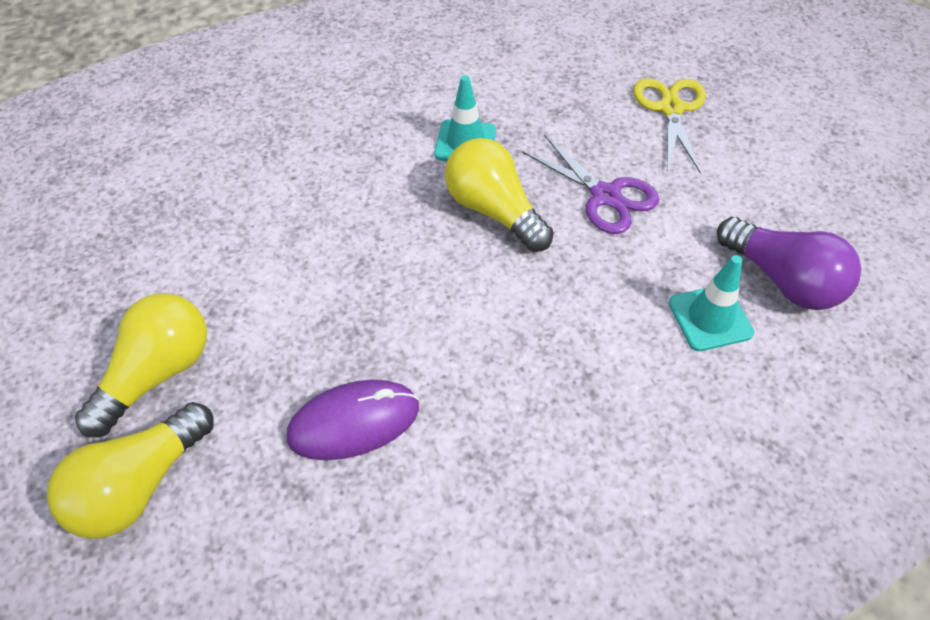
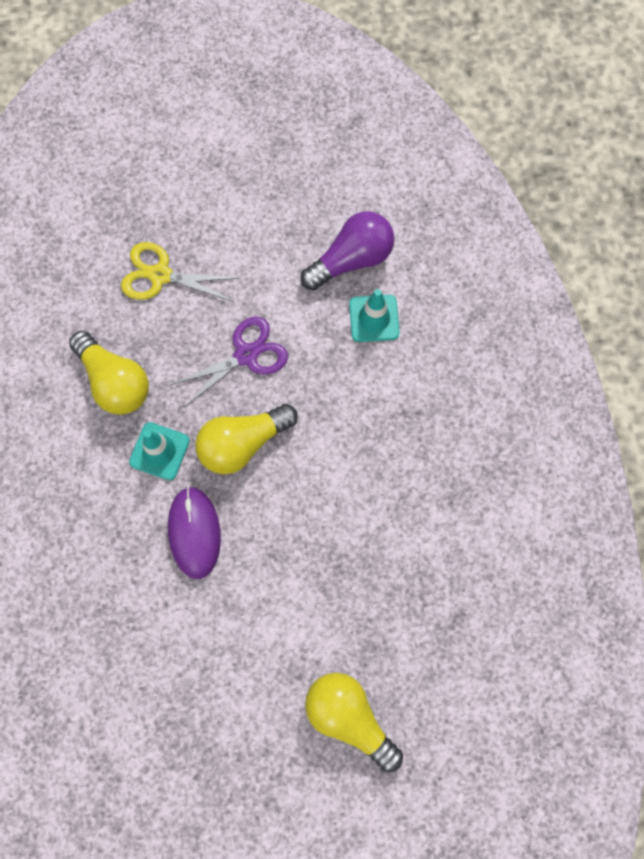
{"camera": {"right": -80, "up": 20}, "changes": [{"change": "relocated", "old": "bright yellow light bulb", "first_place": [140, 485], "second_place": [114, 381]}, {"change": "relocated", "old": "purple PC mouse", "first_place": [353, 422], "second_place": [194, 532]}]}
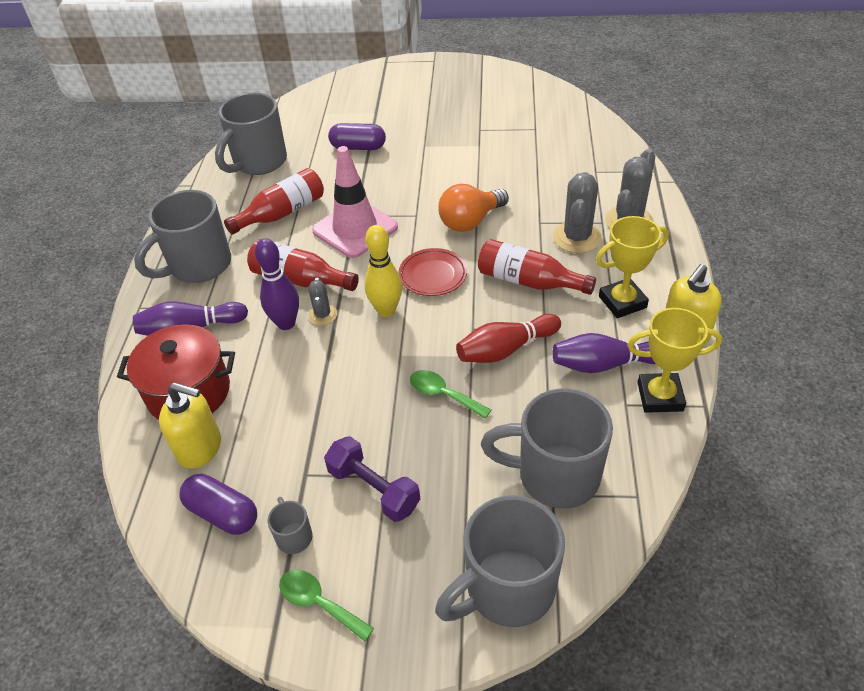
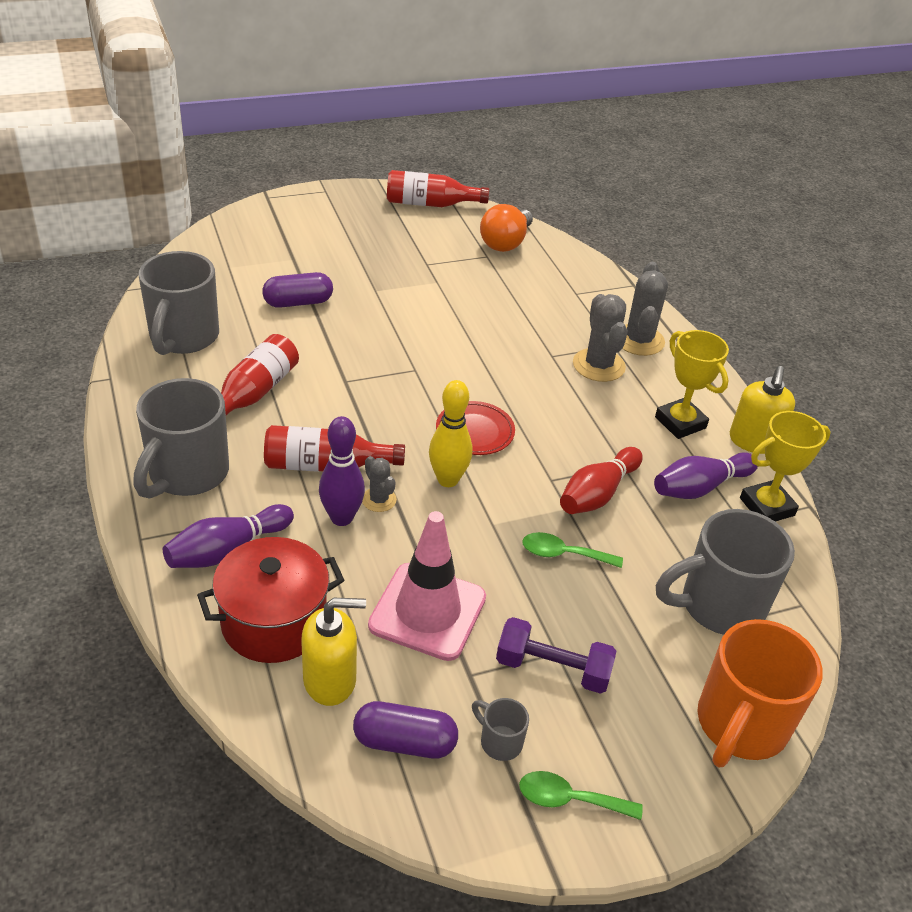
{"camera": {"right": -30, "up": -5}, "changes": [{"change": "relocated", "old": "rose-pink traffic cone", "first_place": [355, 229], "second_place": [427, 611]}, {"change": "colour", "old": "grey tea mug", "new": "orange tea mug", "first_place": [507, 589], "second_place": [740, 725]}, {"change": "relocated", "old": "orange light bulb", "first_place": [470, 221], "second_place": [505, 243]}, {"change": "relocated", "old": "red bottle", "first_place": [528, 281], "second_place": [430, 204]}, {"change": "spun", "old": "bright yellow award cup", "first_place": [622, 302], "second_place": [680, 422], "degrees": -75}]}
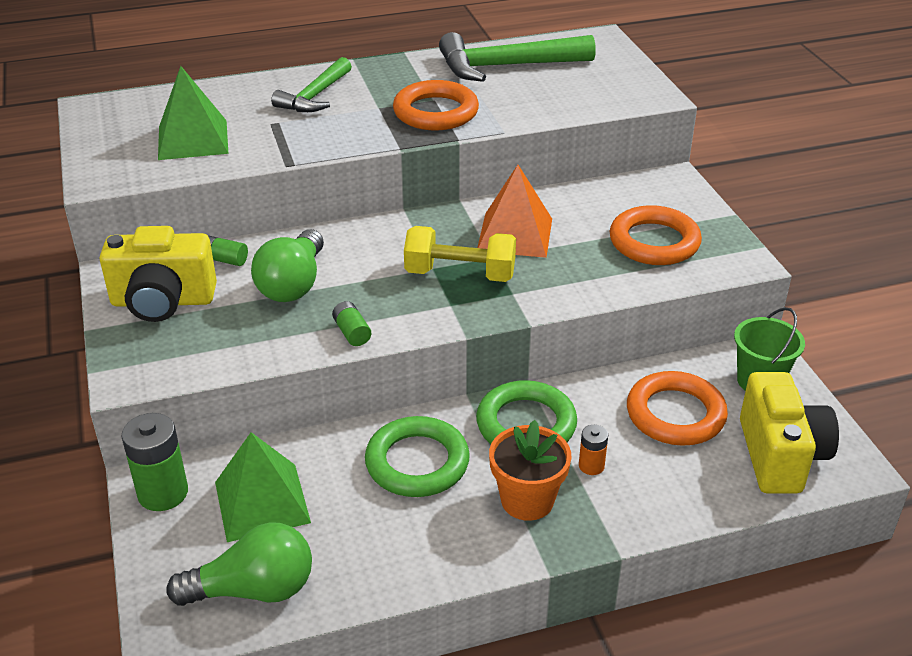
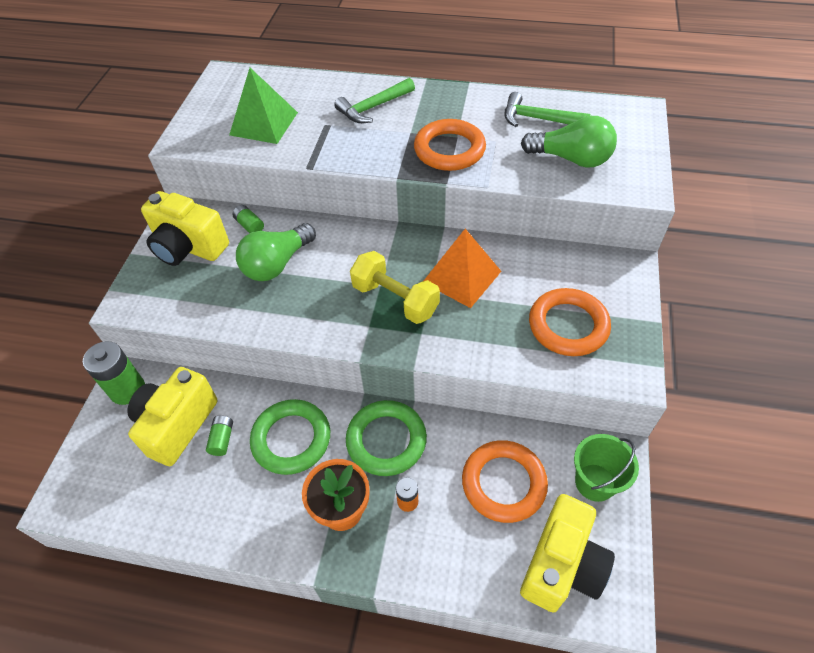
{"camera": {"right": 30, "up": 15}, "changes": [{"change": "relocated", "old": "emerald light bulb", "first_place": [253, 589], "second_place": [571, 159]}, {"change": "exchanged", "old": "emerald pyramid", "new": "bright yellow camera", "first_place": [262, 502], "second_place": [177, 425]}, {"change": "relocated", "old": "emerald power cell", "first_place": [352, 332], "second_place": [222, 439]}, {"change": "size", "old": "emerald hammer", "first_place": [505, 66], "second_place": [537, 119], "factor": 0.64}]}
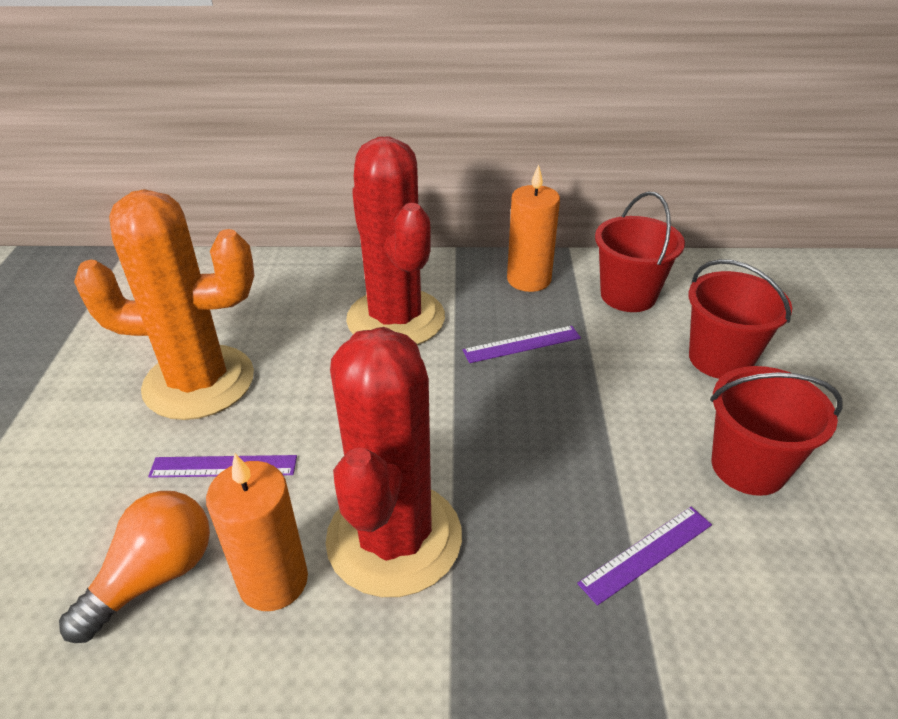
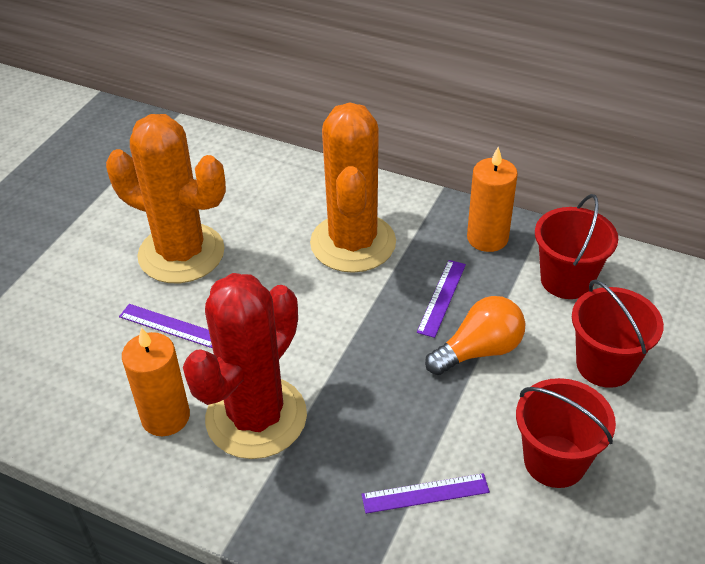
{"camera": {"right": 25, "up": 5}, "changes": [{"change": "relocated", "old": "orange light bulb", "first_place": [155, 576], "second_place": [479, 351]}, {"change": "colour", "old": "red prickly plant", "new": "orange prickly plant", "first_place": [396, 319], "second_place": [353, 243]}, {"change": "spun", "old": "purple straightedge", "first_place": [522, 344], "second_place": [441, 297], "degrees": -75}]}
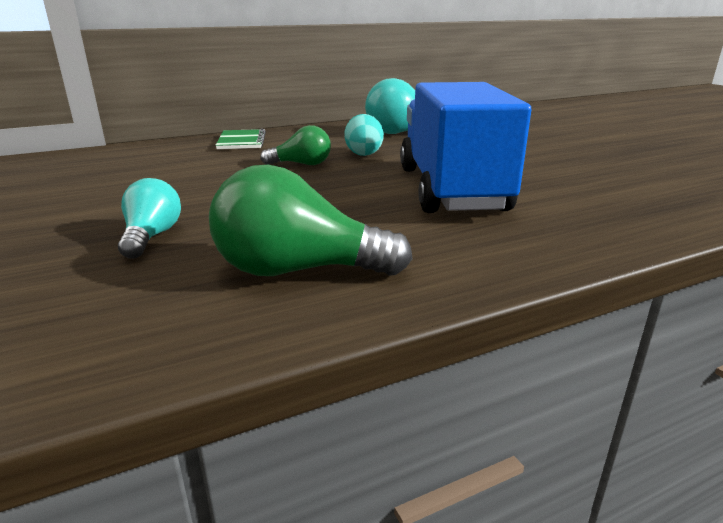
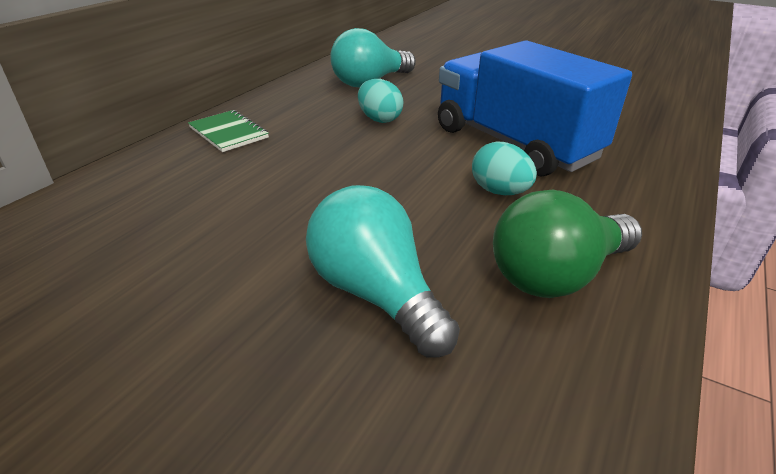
{"camera": {"right": -35, "up": 10}, "changes": [{"change": "size", "old": "turquoise light bulb", "first_place": [151, 237], "second_place": [376, 294], "factor": 1.68}, {"change": "missing", "old": "emerald light bulb", "first_place": [301, 164]}, {"change": "appeared", "new": "turquoise egg", "second_place": [499, 191]}]}
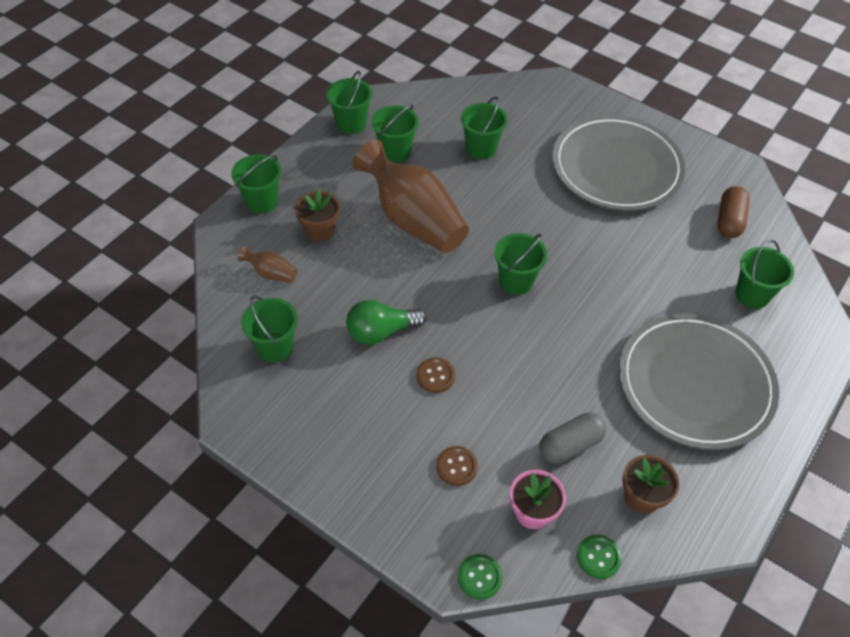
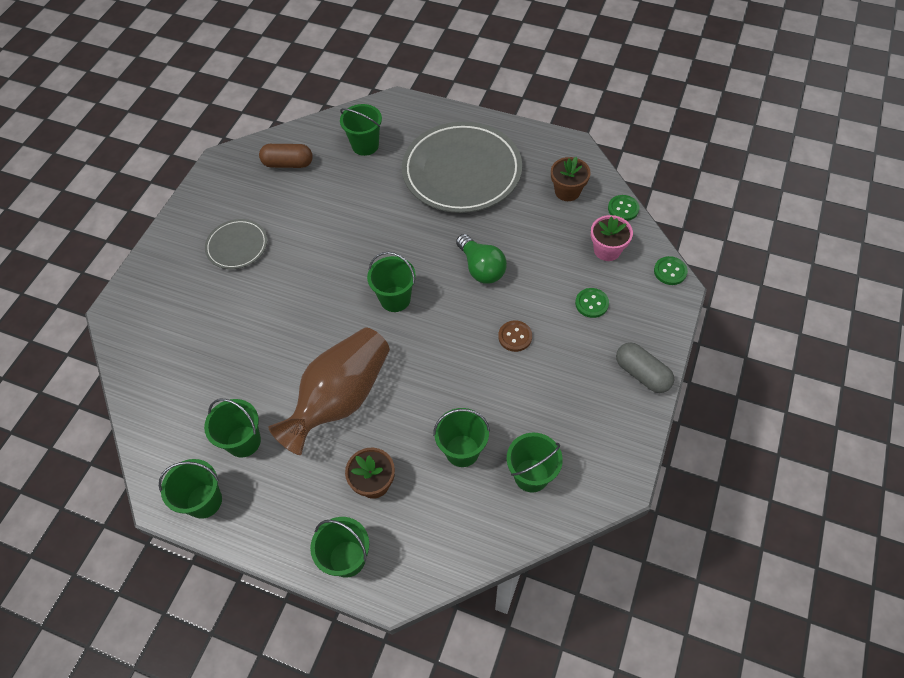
{"camera": {"right": -100, "up": 5}, "changes": [{"change": "missing", "old": "dark brown tall vase", "first_place": [271, 273]}, {"change": "relocated", "old": "emerald light bulb", "first_place": [381, 332], "second_place": [481, 268]}, {"change": "colour", "old": "dark brown button", "new": "emerald button", "first_place": [456, 466], "second_place": [591, 303]}, {"change": "relocated", "old": "emerald sand bucket", "first_place": [481, 148], "second_place": [462, 451]}, {"change": "relocated", "old": "grey pill shape", "first_place": [570, 445], "second_place": [642, 374]}, {"change": "size", "old": "grey plate", "first_place": [616, 168], "second_place": [237, 246], "factor": 0.49}]}
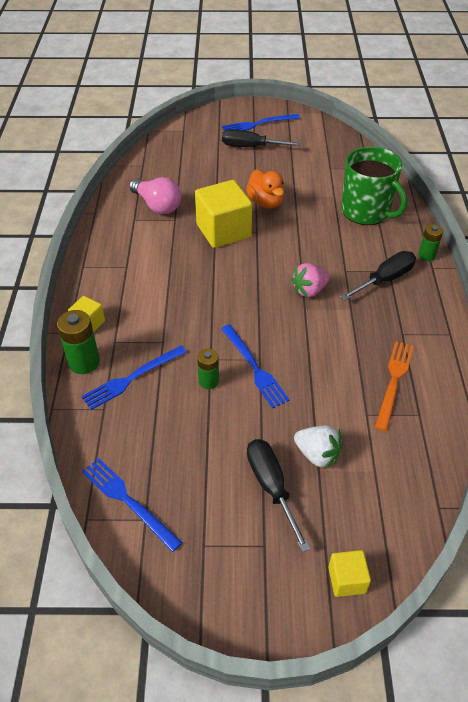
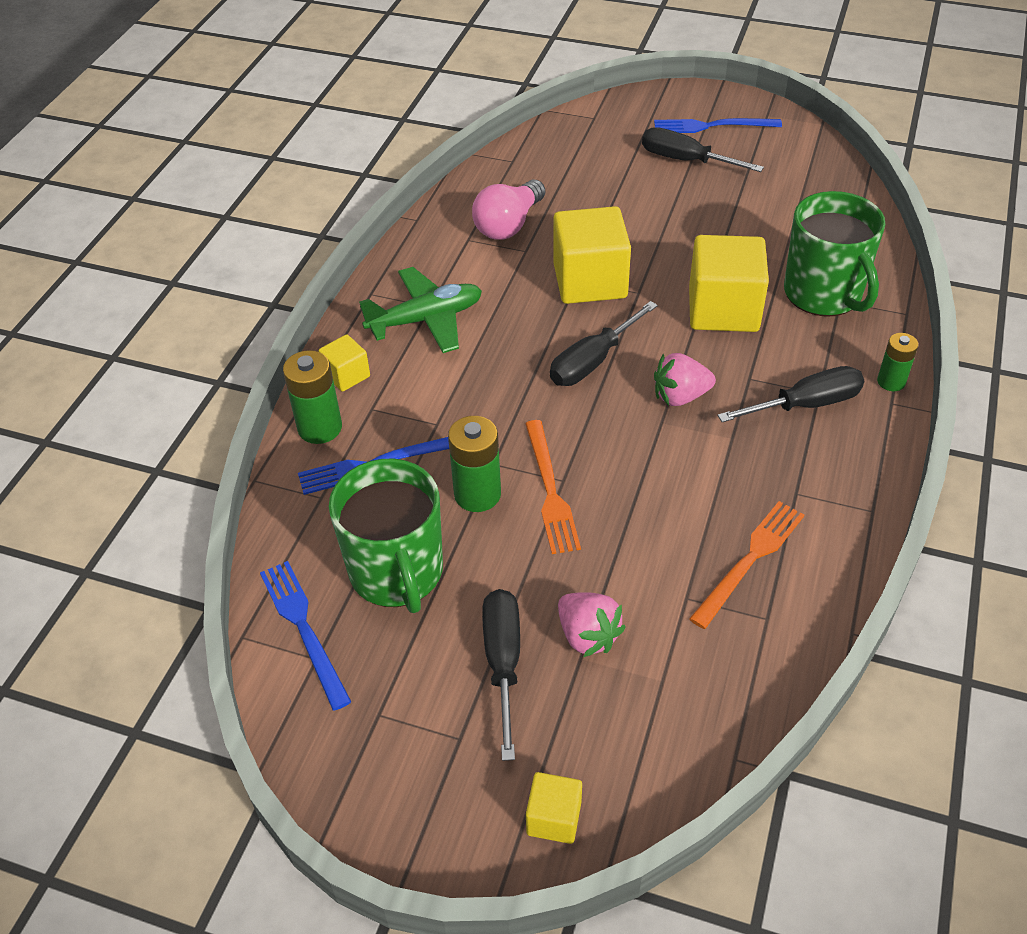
{"camera": {"right": 20, "up": 0}, "changes": [{"change": "spun", "old": "rose-pink light bulb", "first_place": [157, 205], "second_place": [509, 225], "degrees": 60}, {"change": "size", "old": "emerald power cell", "first_place": [209, 381], "second_place": [477, 494], "factor": 1.56}, {"change": "colour", "old": "royal blue table fork", "new": "orange table fork", "first_place": [254, 368], "second_place": [550, 490]}, {"change": "missing", "old": "orange duck", "first_place": [265, 202]}, {"change": "colour", "old": "white strawberry", "new": "rose-pink strawberry", "first_place": [317, 454], "second_place": [587, 635]}, {"change": "appeared", "new": "emerald tea mug", "second_place": [397, 572]}, {"change": "appeared", "new": "emerald toy plane", "second_place": [426, 319]}, {"change": "appeared", "new": "jet-black hand screwdriver", "second_place": [593, 361]}, {"change": "appeared", "new": "bright yellow solid cube", "second_place": [723, 309]}]}
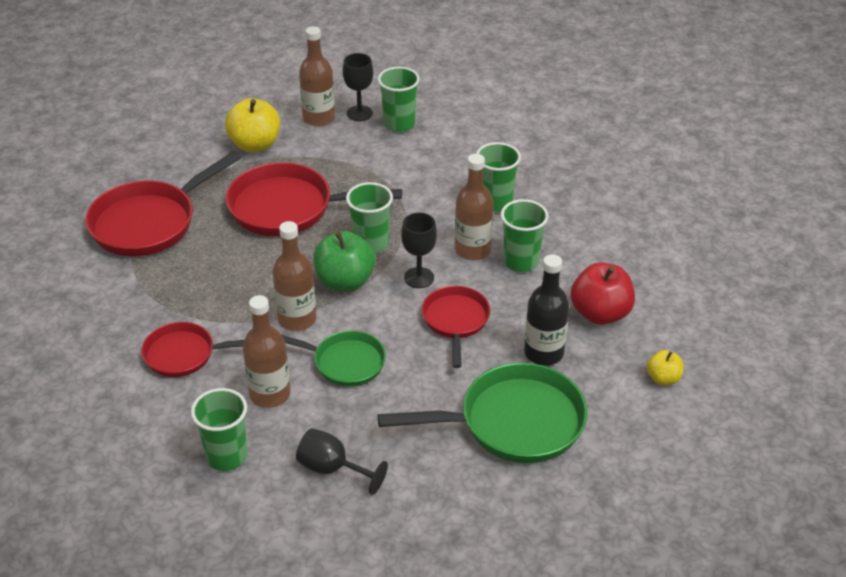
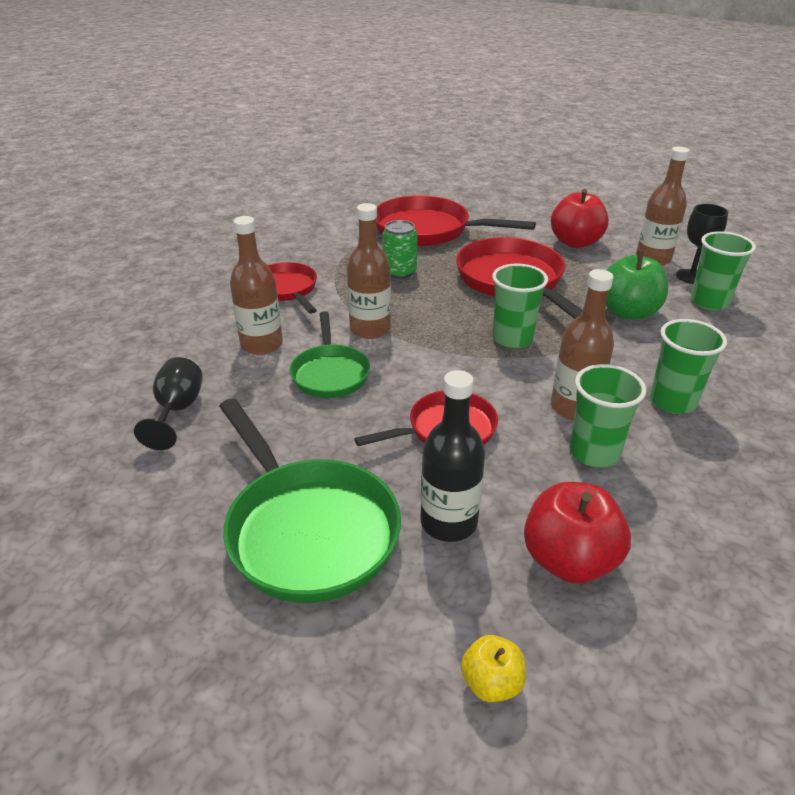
{"camera": {"right": 65, "up": -5}, "changes": [{"change": "missing", "old": "emerald beaker", "first_place": [226, 456]}, {"change": "colour", "old": "bright yellow apple fruit", "new": "red apple fruit", "first_place": [255, 144], "second_place": [575, 242]}, {"change": "relocated", "old": "emerald apple fruit", "first_place": [345, 281], "second_place": [628, 312]}, {"change": "missing", "old": "jet-black goblet", "first_place": [419, 278]}, {"change": "appeared", "new": "emerald can", "second_place": [399, 272]}]}
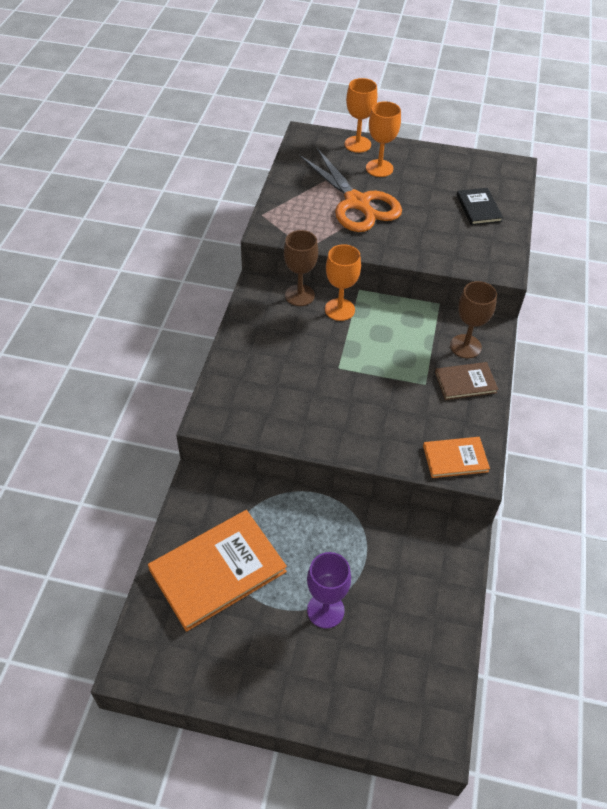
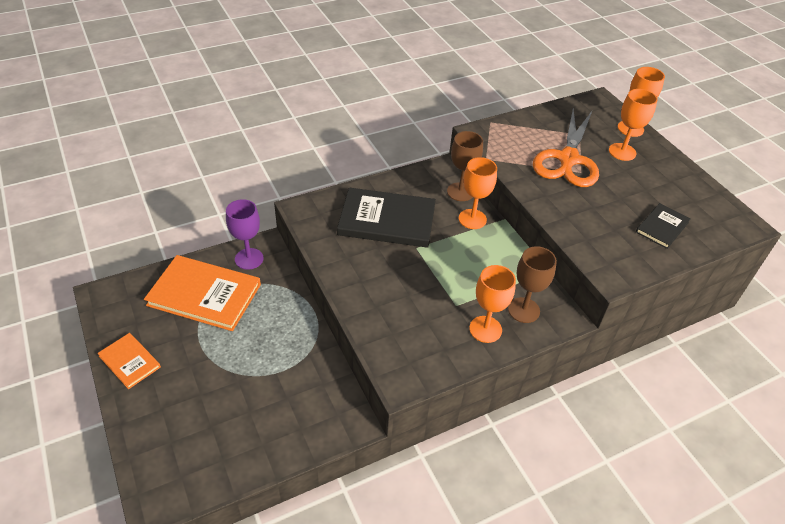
{"camera": {"right": 50, "up": -5}, "changes": [{"change": "relocated", "old": "purple goblet", "first_place": [325, 610], "second_place": [249, 259]}, {"change": "relocated", "old": "orange hardback", "first_place": [455, 458], "second_place": [129, 362]}, {"change": "exchanged", "old": "dark brown hardback", "new": "orange goblet", "first_place": [465, 382], "second_place": [485, 329]}, {"change": "appeared", "new": "jet-black hardback", "second_place": [387, 220]}]}
